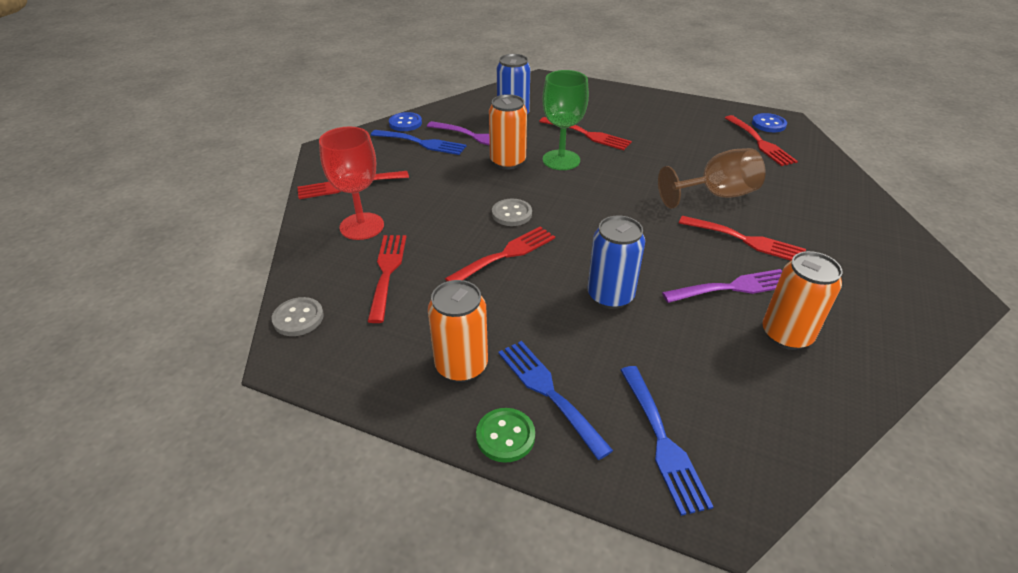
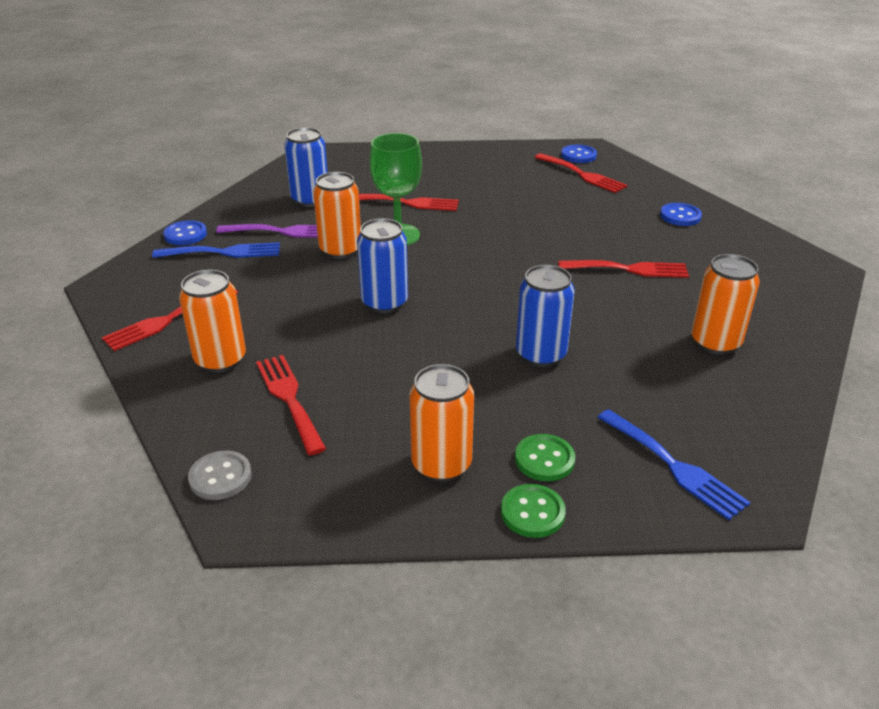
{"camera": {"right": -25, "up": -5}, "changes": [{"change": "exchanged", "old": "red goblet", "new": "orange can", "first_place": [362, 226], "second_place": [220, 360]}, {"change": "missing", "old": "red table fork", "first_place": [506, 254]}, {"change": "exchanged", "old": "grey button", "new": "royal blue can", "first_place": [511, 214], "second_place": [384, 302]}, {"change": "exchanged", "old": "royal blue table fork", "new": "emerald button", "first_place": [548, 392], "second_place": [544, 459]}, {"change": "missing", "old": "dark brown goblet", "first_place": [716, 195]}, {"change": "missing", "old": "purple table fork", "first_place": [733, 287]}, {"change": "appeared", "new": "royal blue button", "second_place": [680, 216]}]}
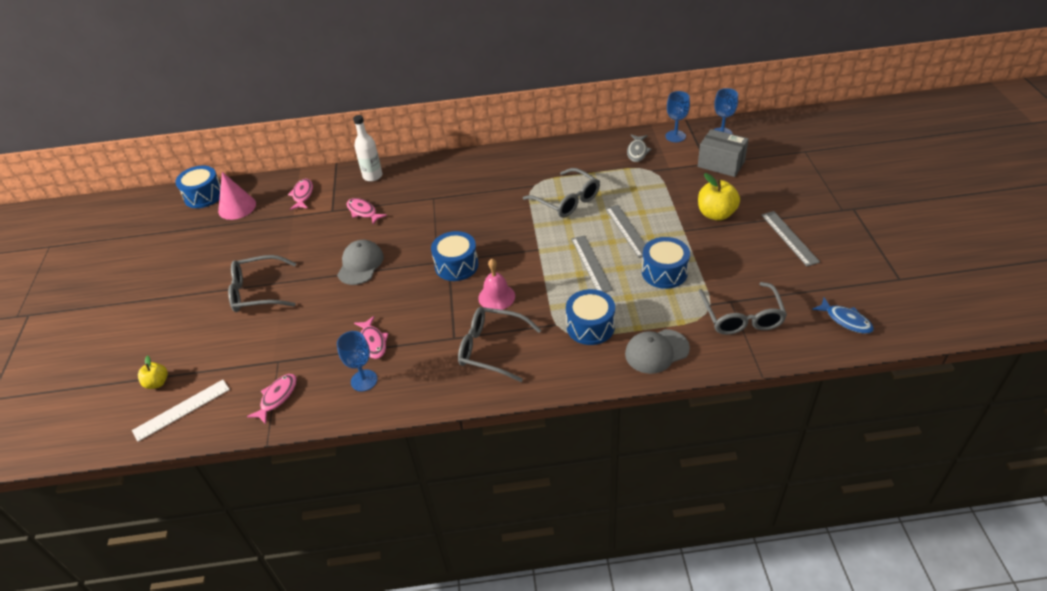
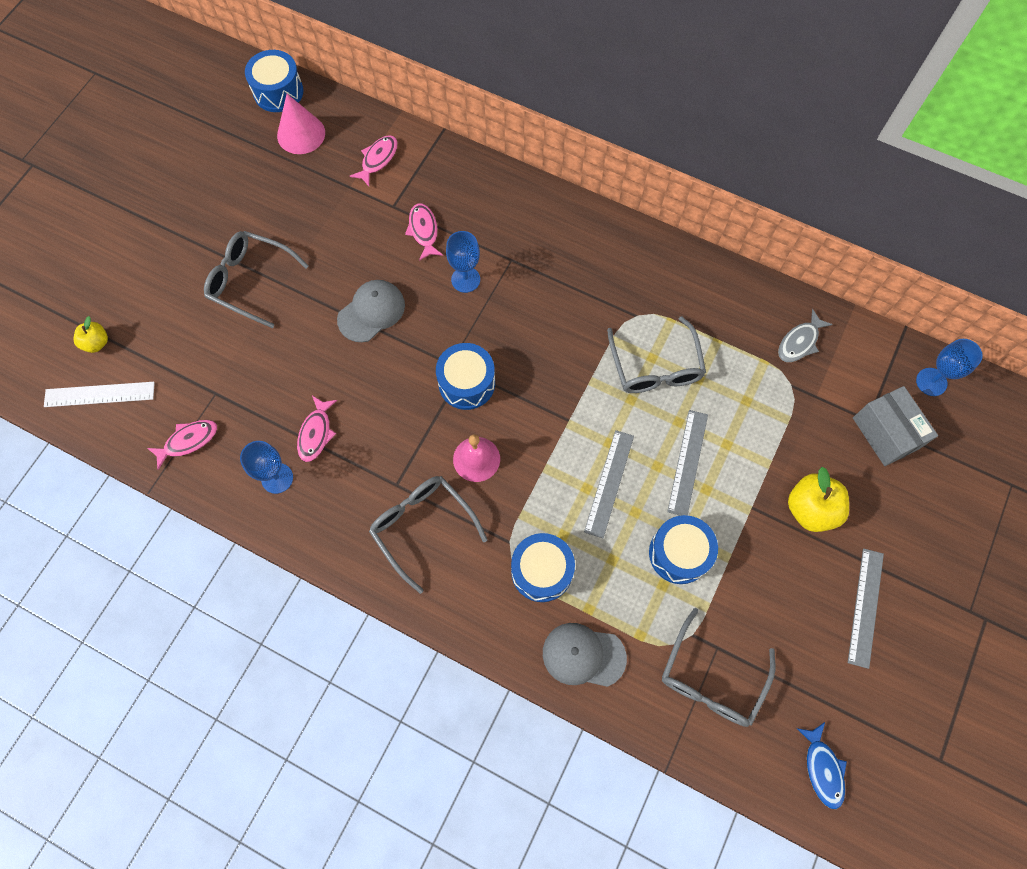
{"camera": {"right": 30, "up": 25}, "changes": [{"change": "missing", "old": "white bottle", "first_place": [372, 176]}, {"change": "relocated", "old": "royal blue goblet", "first_place": [675, 136], "second_place": [465, 279]}]}
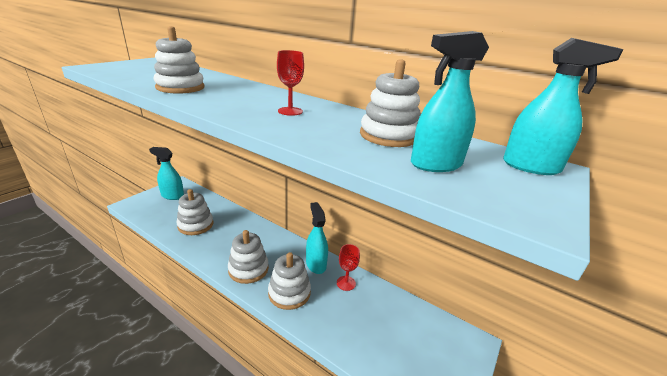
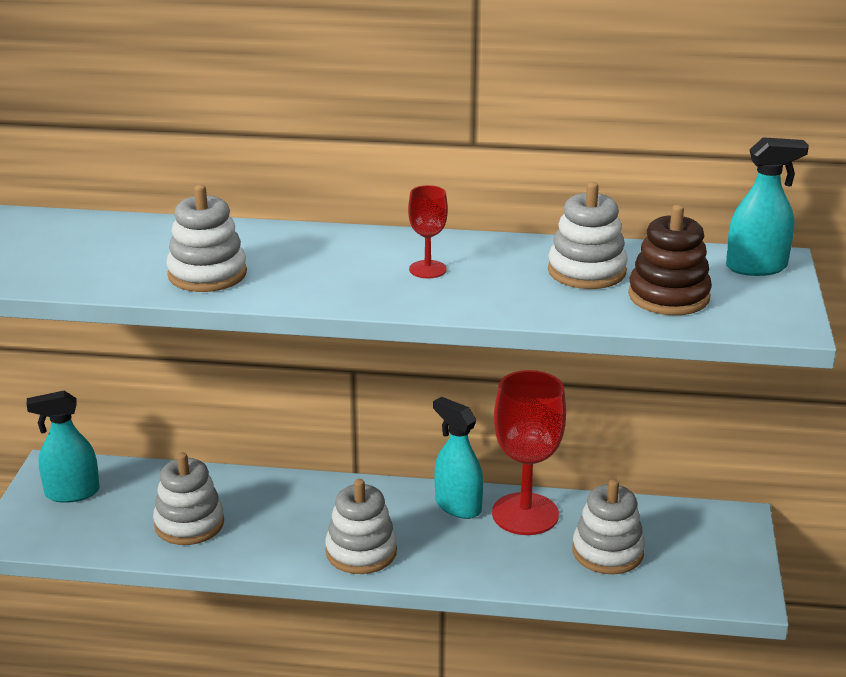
{"camera": {"right": -25, "up": 0}, "changes": [{"change": "relocated", "old": "white ring stacker", "first_place": [289, 293], "second_place": [607, 552]}, {"change": "size", "old": "red goblet", "first_place": [346, 283], "second_place": [525, 514], "factor": 2.03}, {"change": "exchanged", "old": "turquoise spray cleaner", "new": "dark brown ring stacker", "first_place": [435, 164], "second_place": [668, 296]}]}
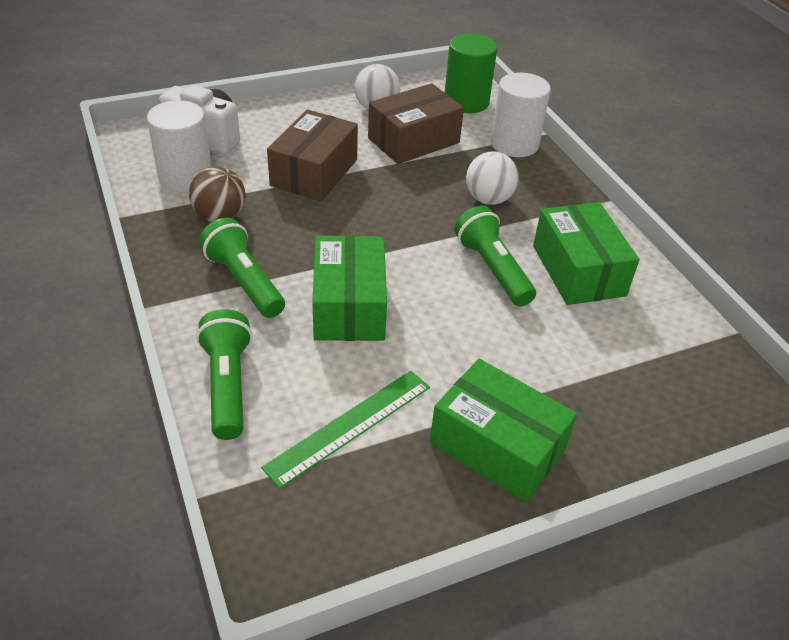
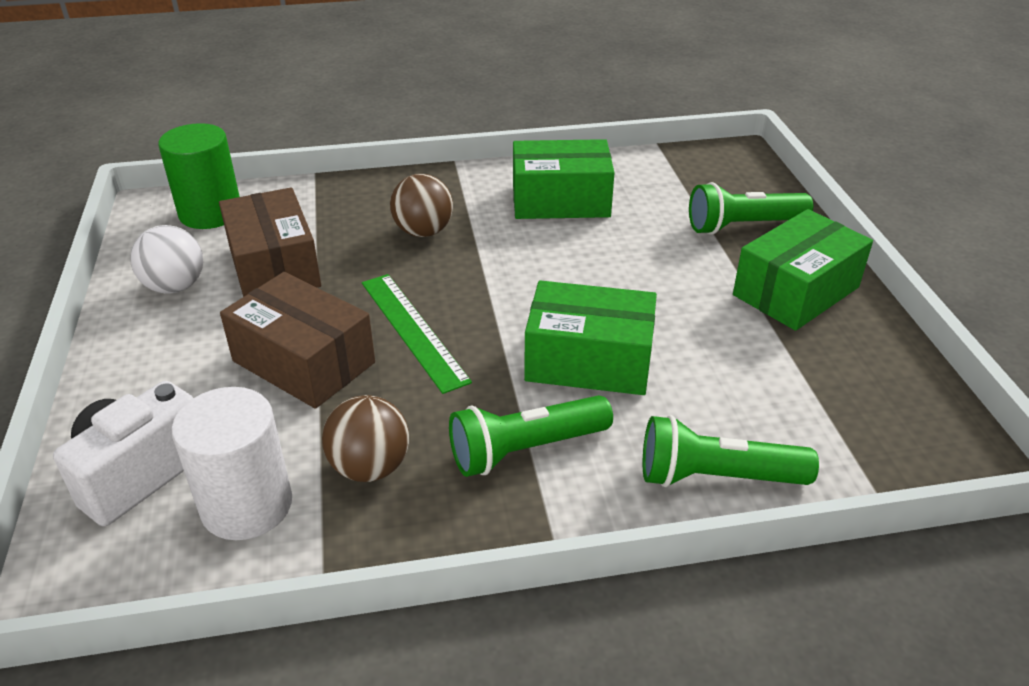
{"camera": {"right": -75, "up": -5}, "changes": [{"change": "relocated", "old": "emerald straightedge", "first_place": [349, 426], "second_place": [413, 330]}, {"change": "relocated", "old": "emerald pocket torch", "first_place": [492, 269], "second_place": [743, 226]}, {"change": "colour", "old": "white play ball", "new": "dark brown play ball", "first_place": [488, 199], "second_place": [423, 232]}, {"change": "missing", "old": "white solid cylinder", "first_place": [514, 144]}]}
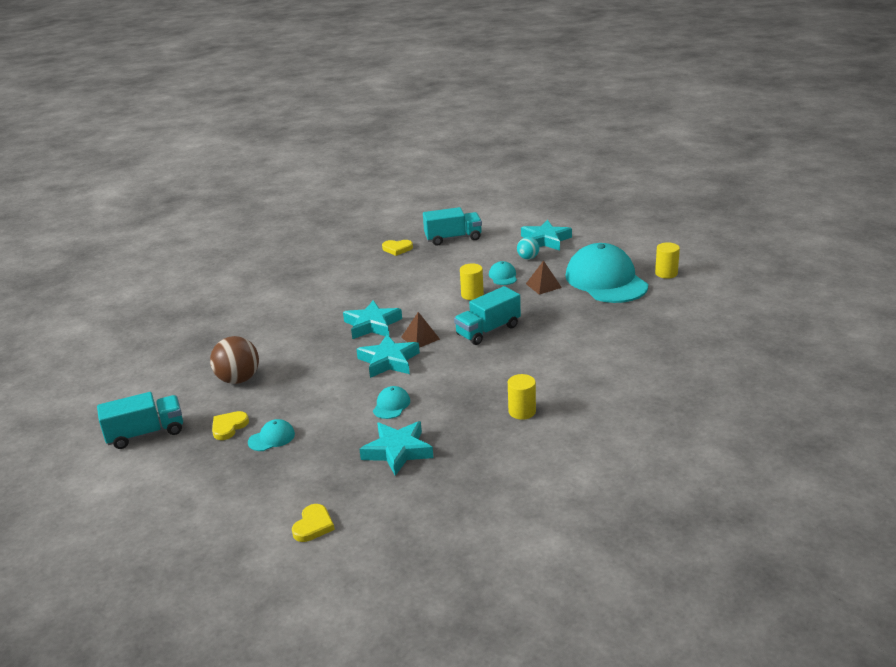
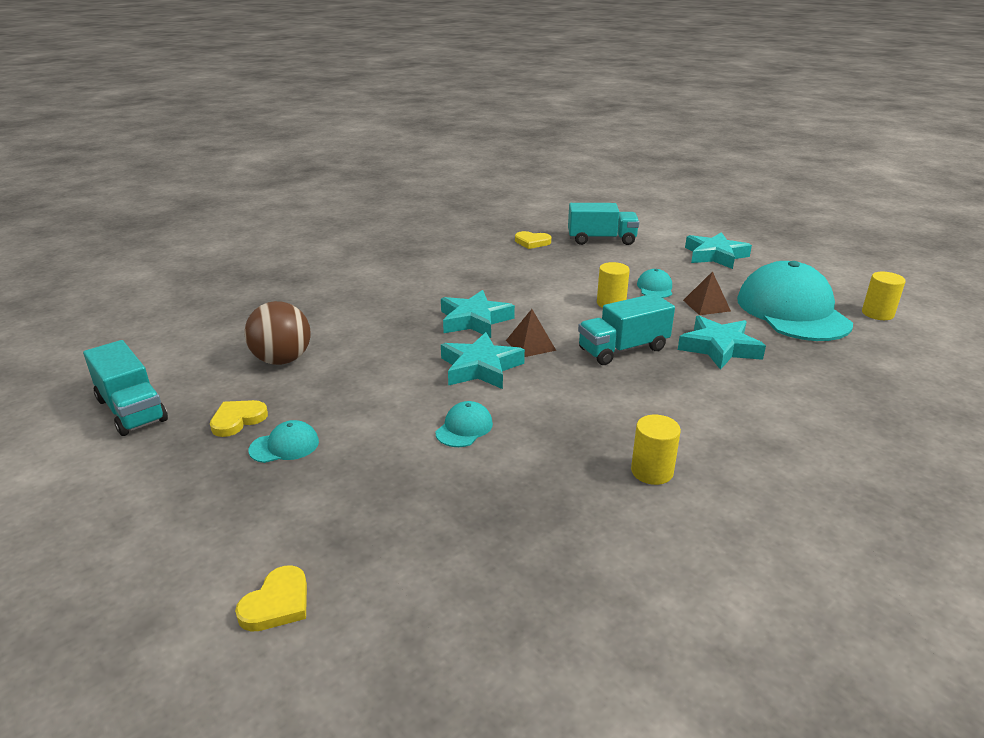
{"camera": {"right": 10, "up": 0}, "changes": [{"change": "spun", "old": "turquoise toy truck", "first_place": [146, 433], "second_place": [131, 410], "degrees": 60}, {"change": "relocated", "old": "turquoise star", "first_place": [397, 451], "second_place": [719, 348]}, {"change": "missing", "old": "turquoise play ball", "first_place": [528, 258]}]}
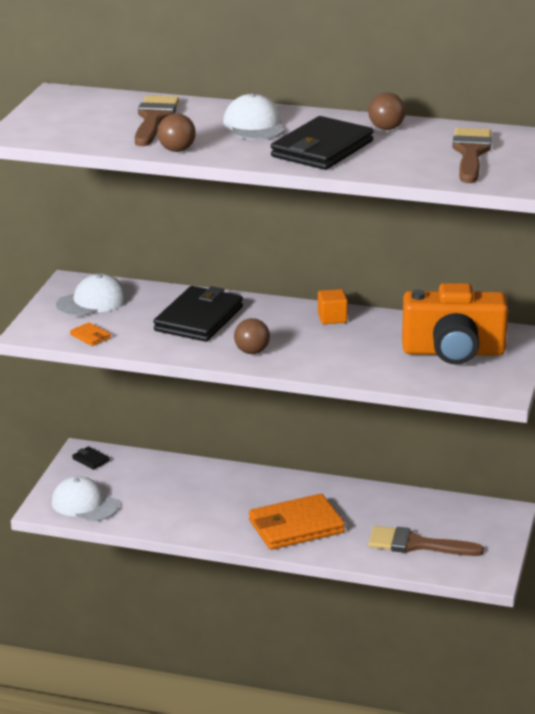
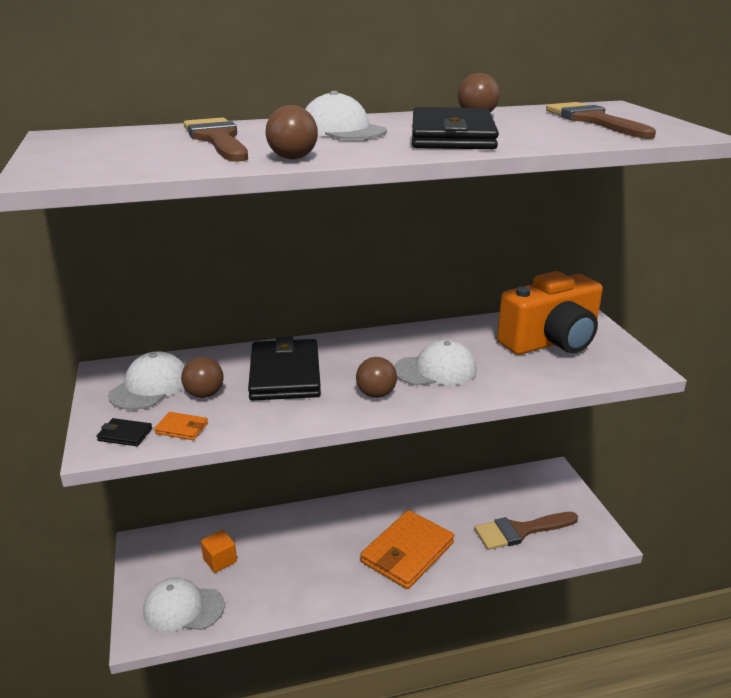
{"camera": {"right": -30, "up": 0}, "changes": [{"change": "relocated", "old": "jet-black card wallet", "first_place": [91, 460], "second_place": [125, 434]}, {"change": "relocated", "old": "orange solid cube", "first_place": [332, 318], "second_place": [220, 560]}, {"change": "appeared", "new": "dark brown play ball", "second_place": [204, 394]}, {"change": "appeared", "new": "white cap", "second_place": [435, 370]}]}
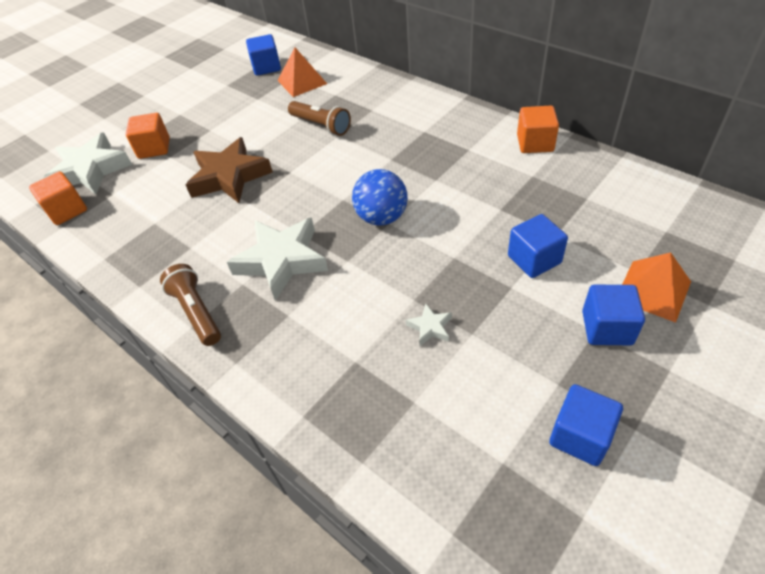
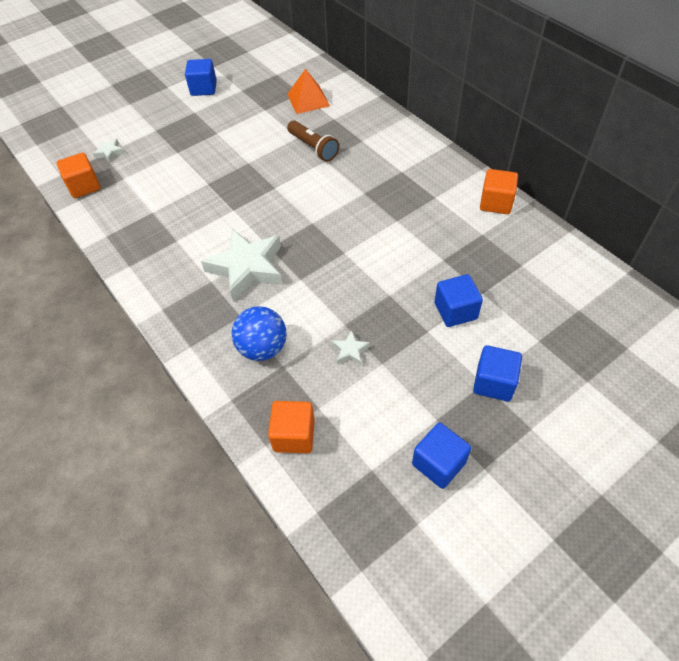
{"camera": {"right": 10, "up": 5}, "changes": [{"change": "size", "old": "white star", "first_place": [91, 170], "second_place": [110, 152], "factor": 0.43}, {"change": "relocated", "old": "orange solid cube", "first_place": [154, 148], "second_place": [294, 435]}, {"change": "missing", "old": "dark brown pocket torch", "first_place": [196, 312]}, {"change": "missing", "old": "dark brown star", "first_place": [229, 177]}, {"change": "relocated", "old": "royal blue solid cube", "first_place": [266, 67], "second_place": [203, 88]}, {"change": "relocated", "old": "royal blue play ball", "first_place": [382, 217], "second_place": [263, 348]}, {"change": "missing", "old": "orange pyramid", "first_place": [653, 290]}]}
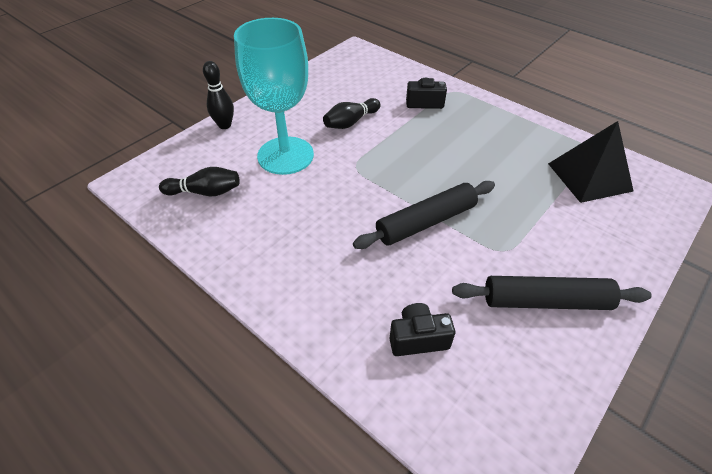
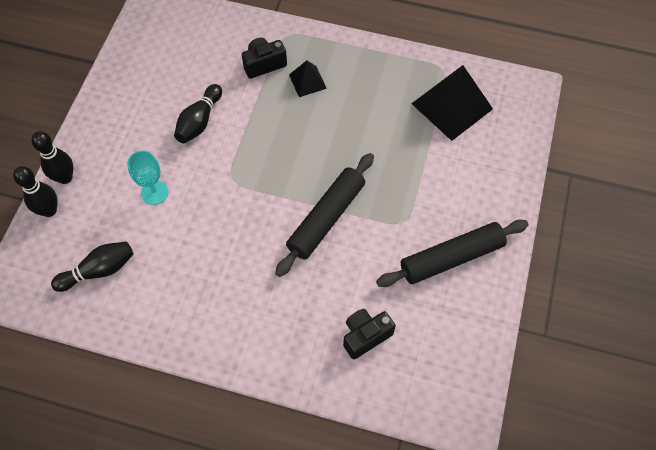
{"camera": {"right": -25, "up": 15}, "changes": [{"change": "size", "old": "turquoise goblet", "first_place": [285, 155], "second_place": [154, 193], "factor": 0.44}, {"change": "appeared", "new": "jet-black skittle", "second_place": [49, 210]}, {"change": "appeared", "new": "jet-black pyramid", "second_place": [307, 81]}]}
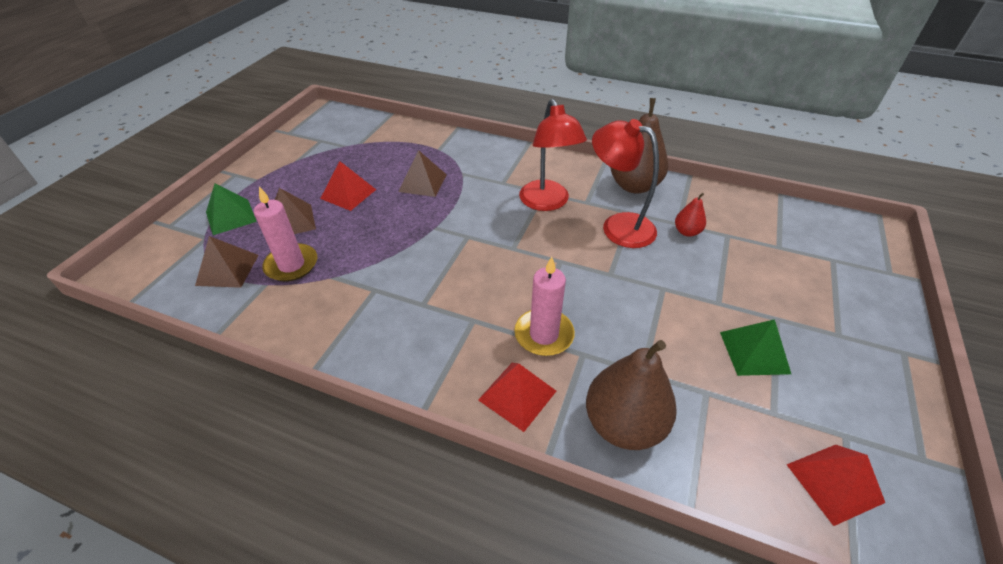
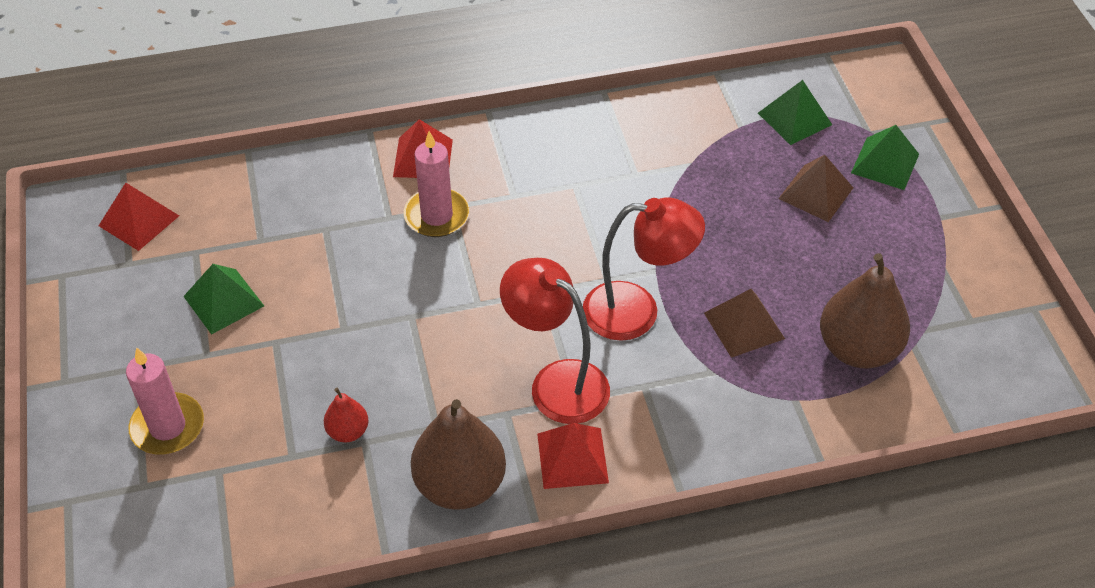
{"camera": {"right": 145, "up": 5}, "changes": [{"change": "colour", "old": "dark brown pyramid", "new": "emerald pyramid", "first_place": [227, 269], "second_place": [795, 119]}, {"change": "relocated", "old": "rose-pink candle", "first_place": [291, 265], "second_place": [167, 427]}, {"change": "relocated", "old": "red pyramid", "first_place": [348, 194], "second_place": [572, 457]}, {"change": "relocated", "old": "dark brown toy pear", "first_place": [623, 424], "second_place": [857, 349]}, {"change": "relocated", "old": "red desk lamp", "first_place": [618, 226], "second_place": [637, 311]}]}
